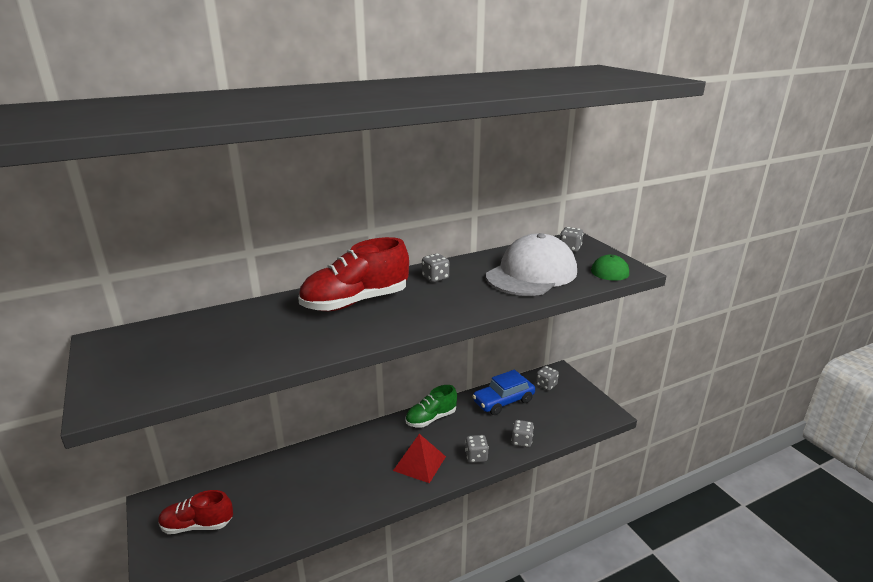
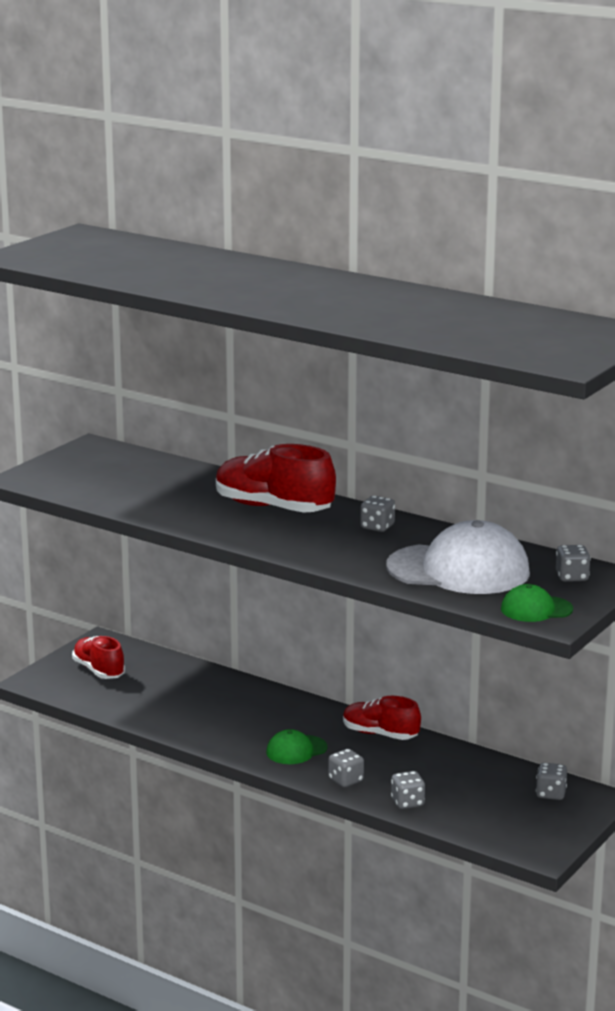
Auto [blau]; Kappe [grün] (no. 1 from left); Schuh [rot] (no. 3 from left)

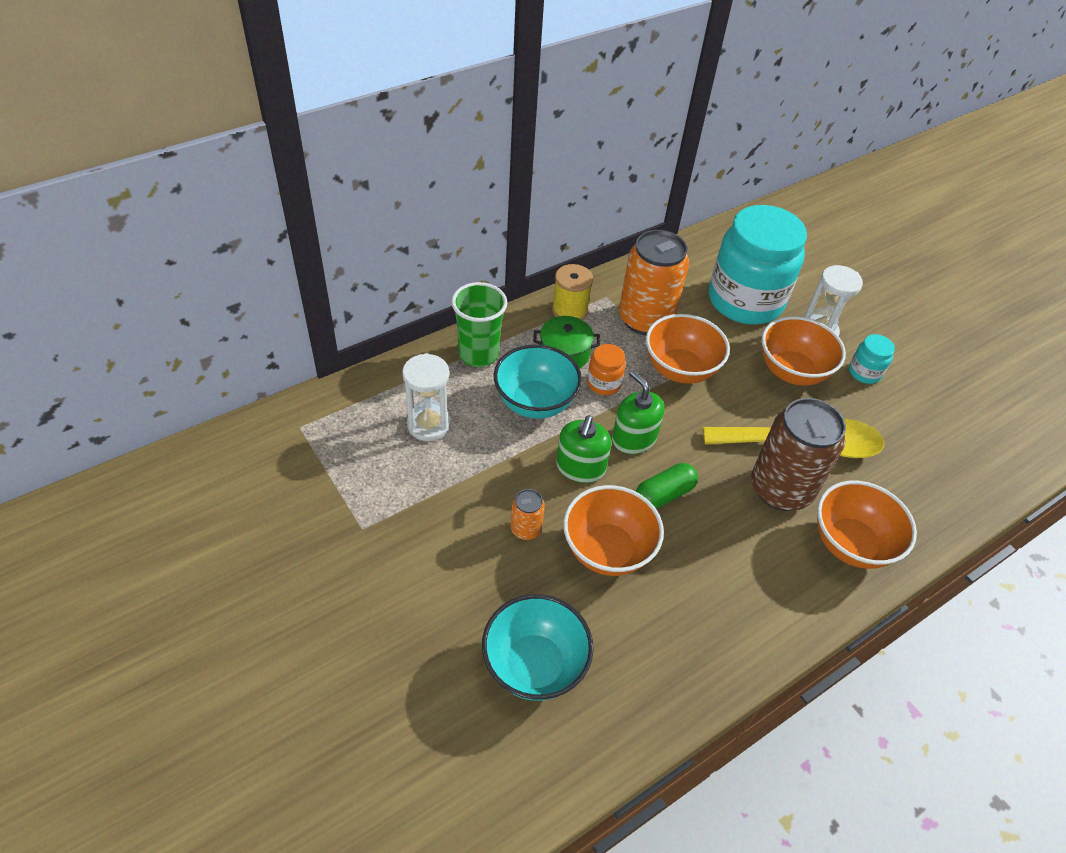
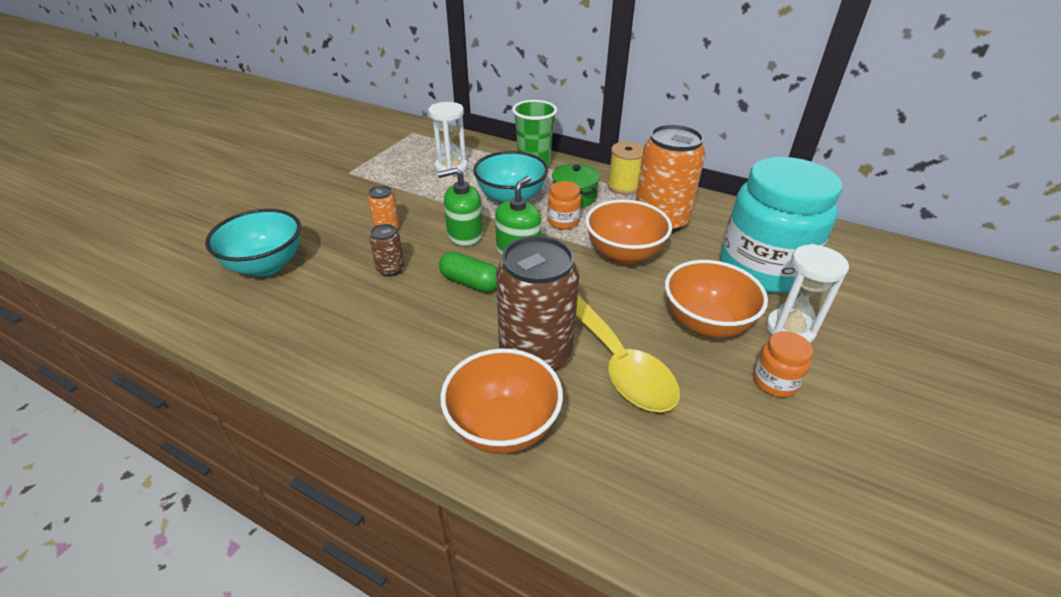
Dose [braun] (no. 1 from left); Einmachglas [orange] (no. 2 from left)

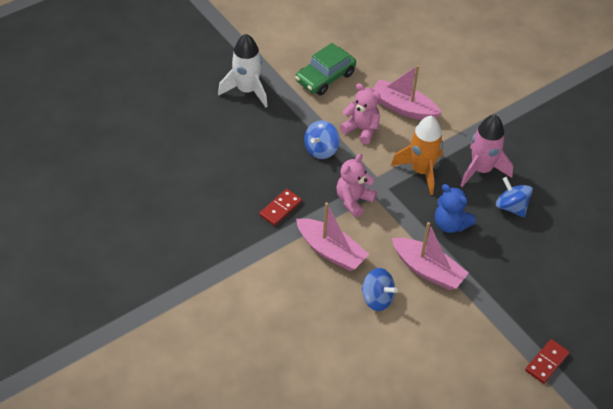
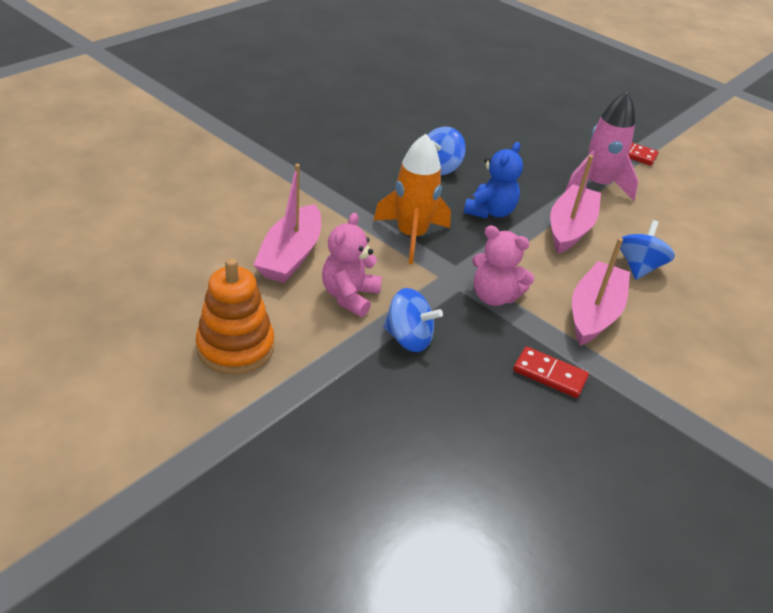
Rakete [weiß]; Rakete [rosa]; Stapelspielzeug [orange]

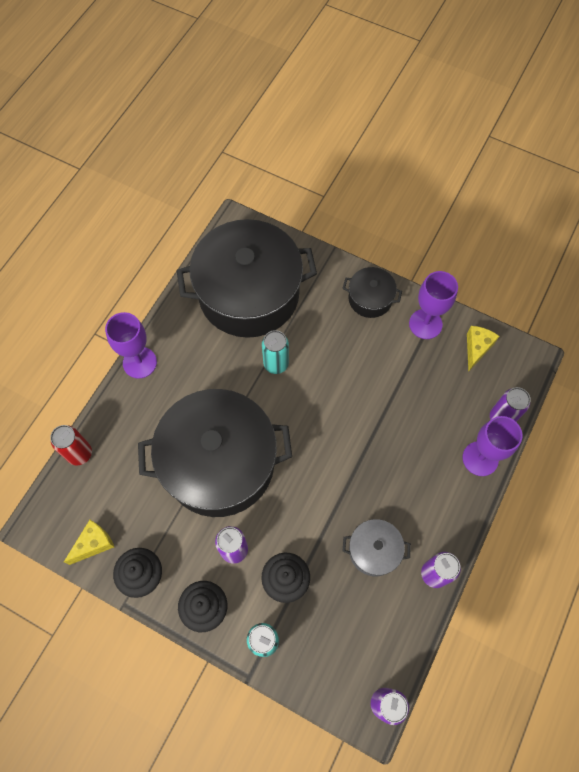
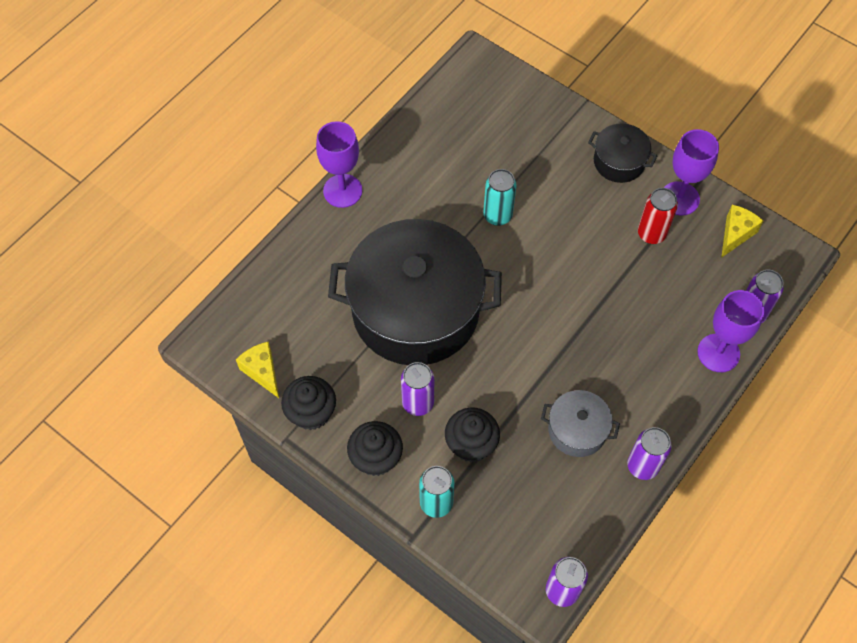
Kochtopf [schwarz] (no. 2 from left in the first image); Dose [rot]; Käse [gelb] (no. 1 from left)

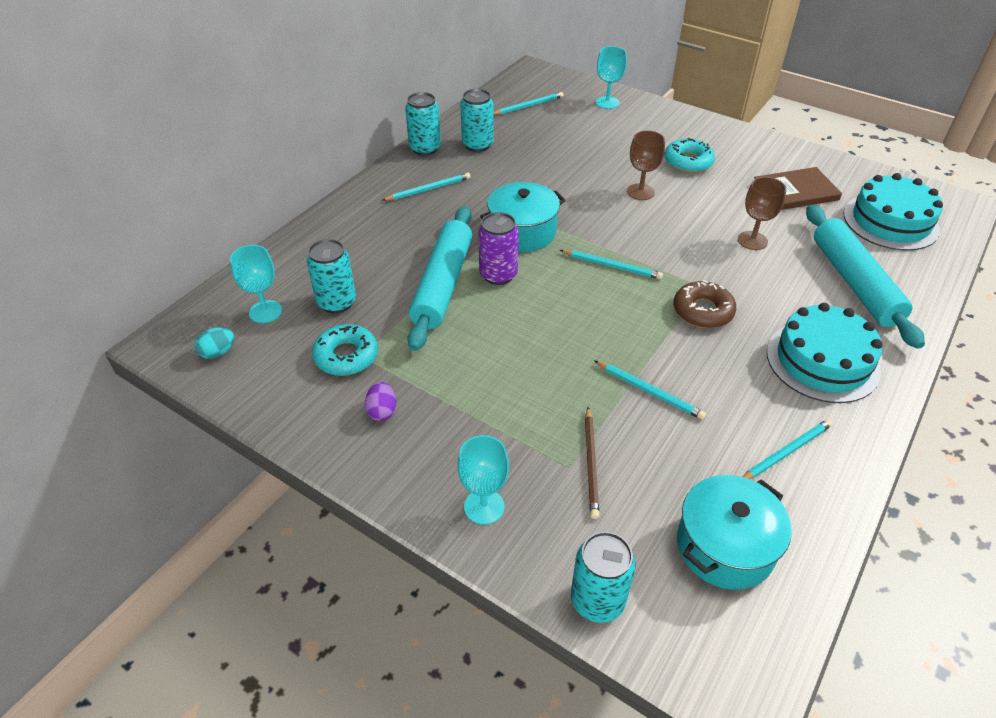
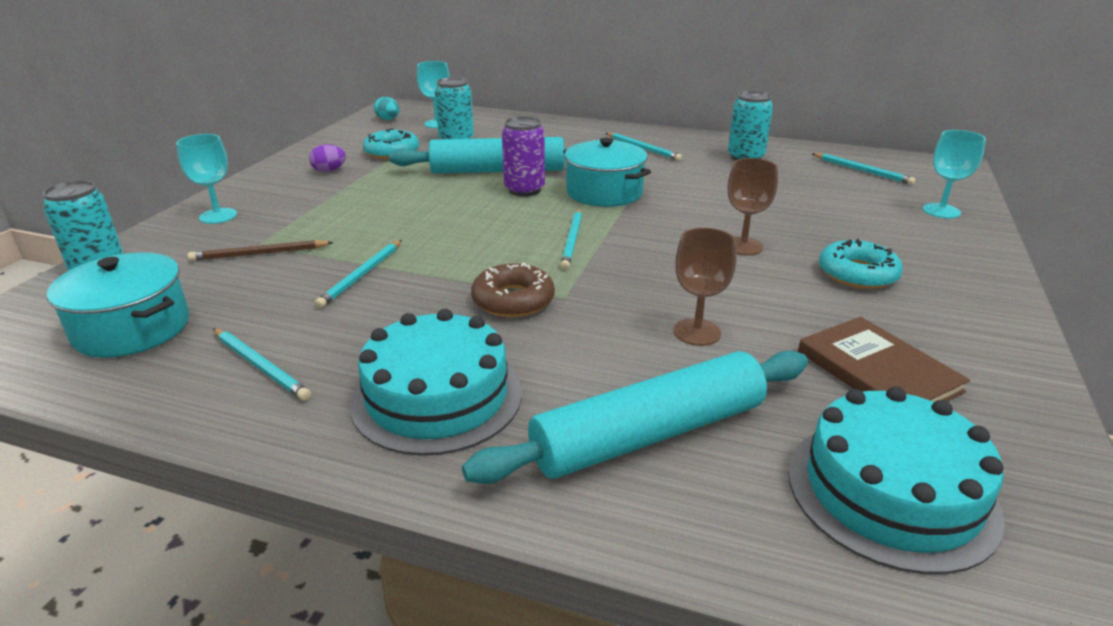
Dose [türkis] (no. 2 from left in the first image)

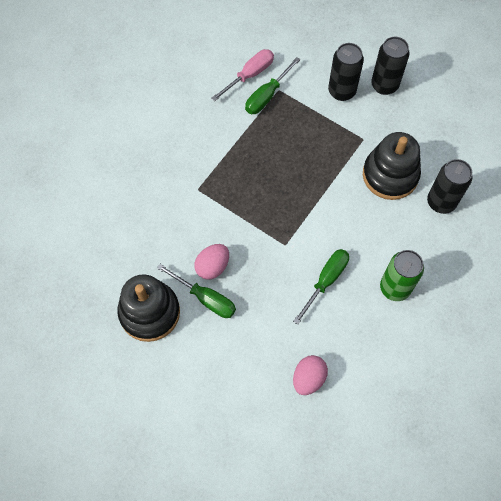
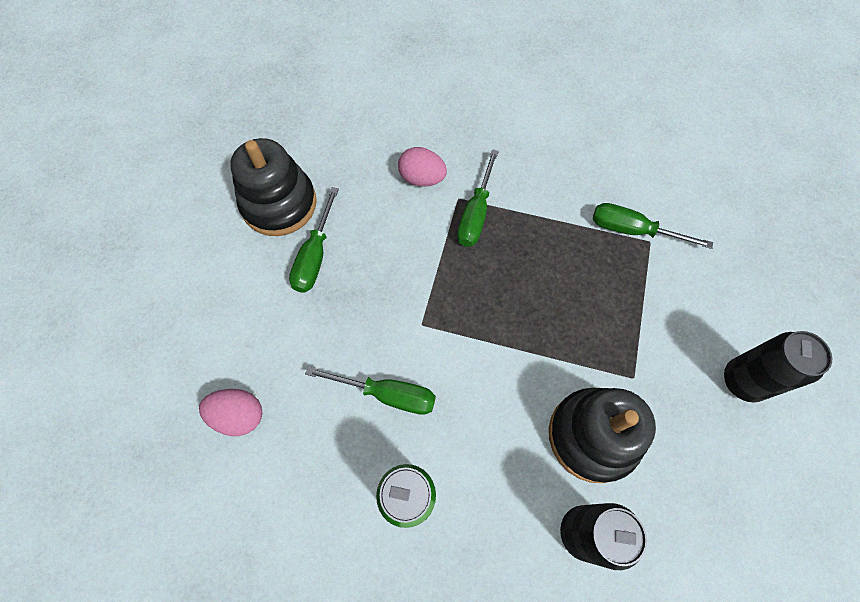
Schraubenzieher [rosa]; Dose [schwarz] (no. 1 from left in the first image); Schraubenzieher [grün] (no. 3 from left); Ei [rosa] (no. 2 from left)

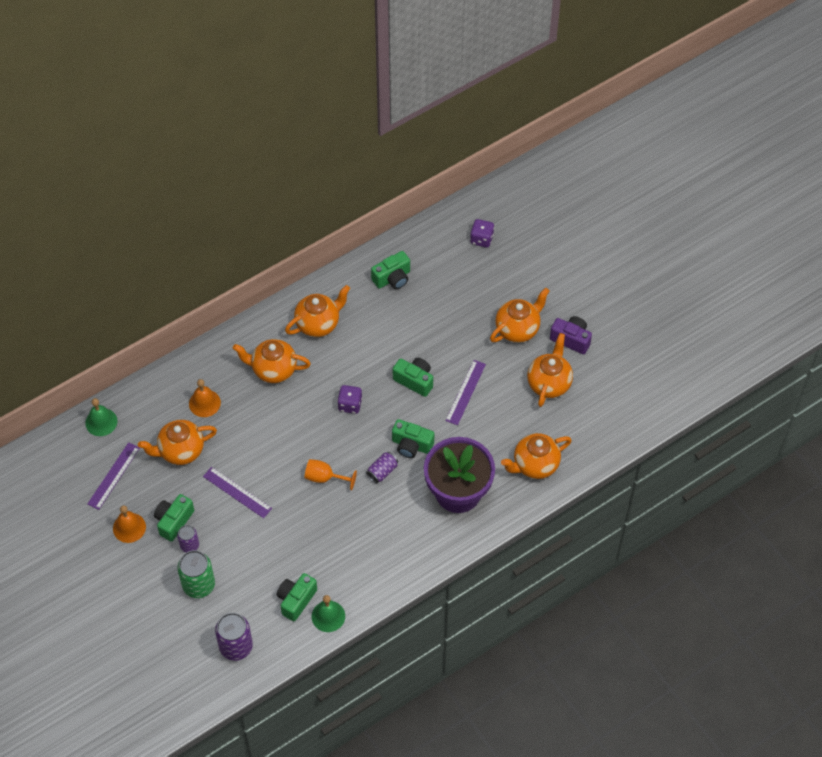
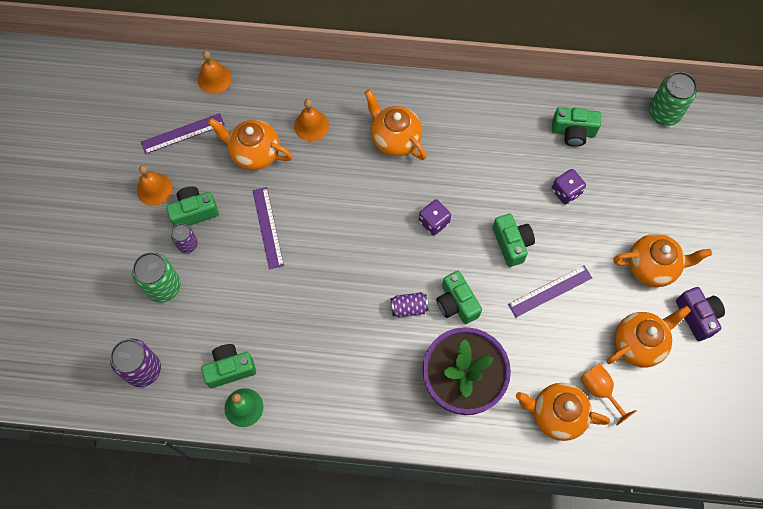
Teekanne [orange] (no. 3 from left in the first image); Dose [grün] (no. 2 from left); Kelch [orange]; Spielwürfel [lila] (no. 2 from left); Glocke [orange] (no. 2 from left)

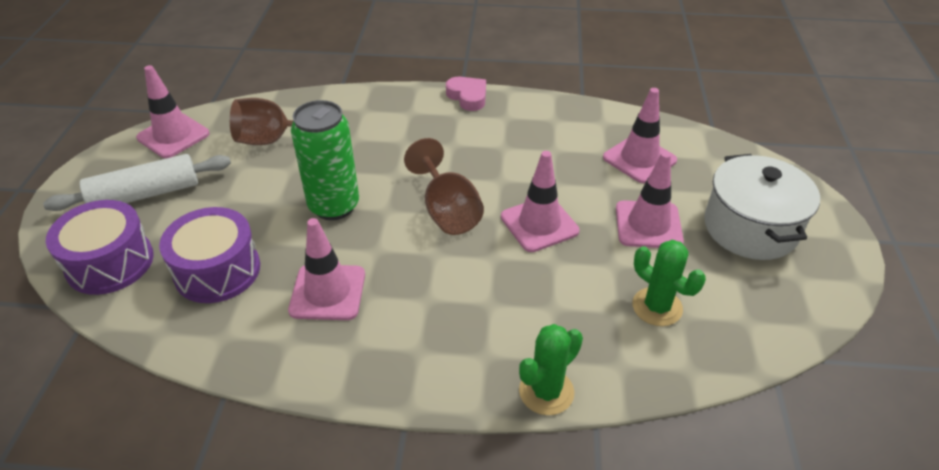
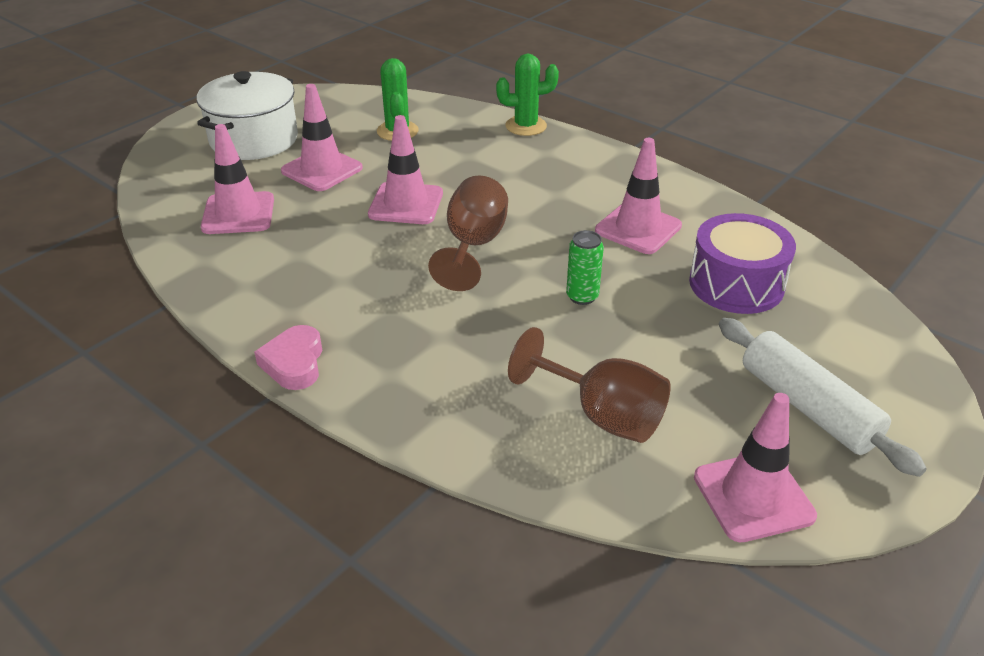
Trommel [lila] (no. 1 from left in the first image); Nudelholz [weiß]; Dose [grün]

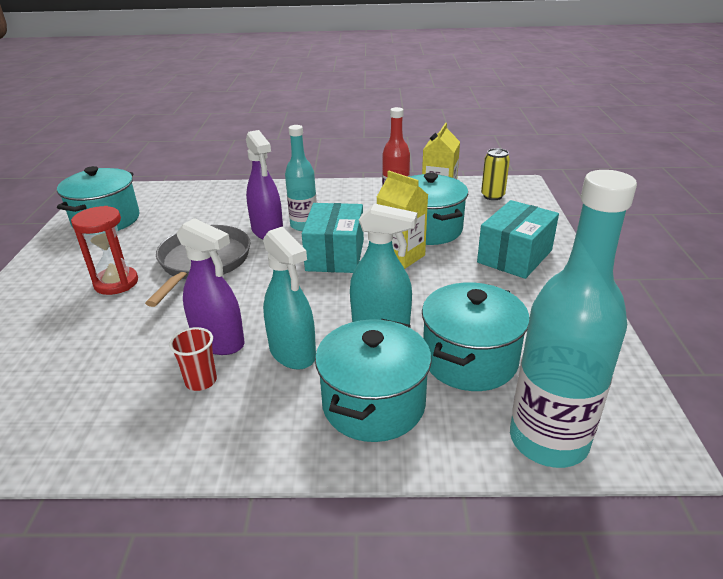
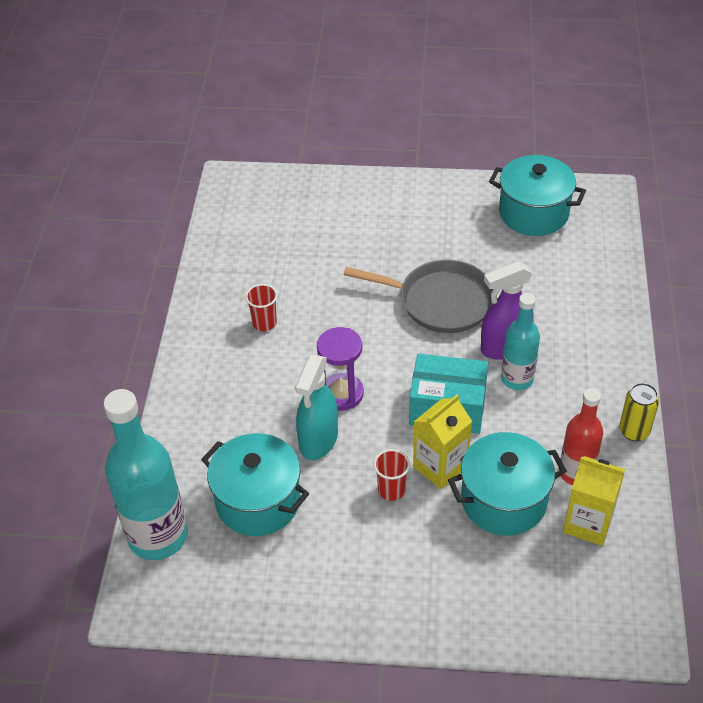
Sanduhr [rot]; Sprühflasche [lila] (no. 1 from left in the first image); Sprühflasche [türkis] (no. 1 from left in the first image); Kochtopf [türkis] (no. 2 from left in the first image); Schachtel [türkis] (no. 2 from left in the first image); Sanduhr [lila]; Becher [rot] (no. 2 from left); Dose [gelb]

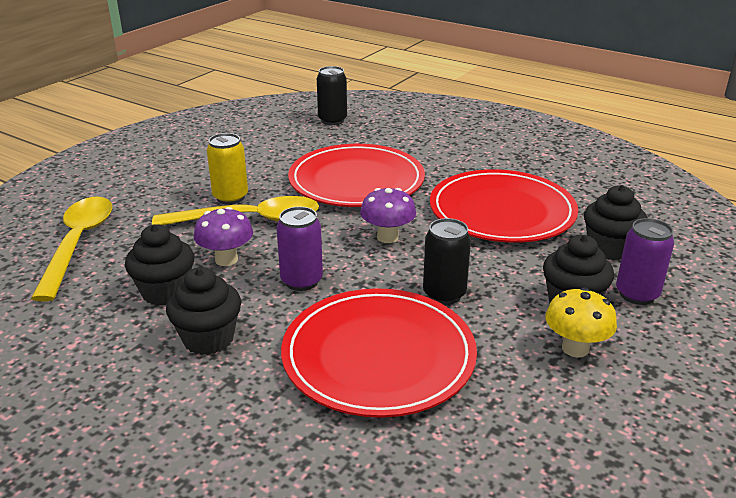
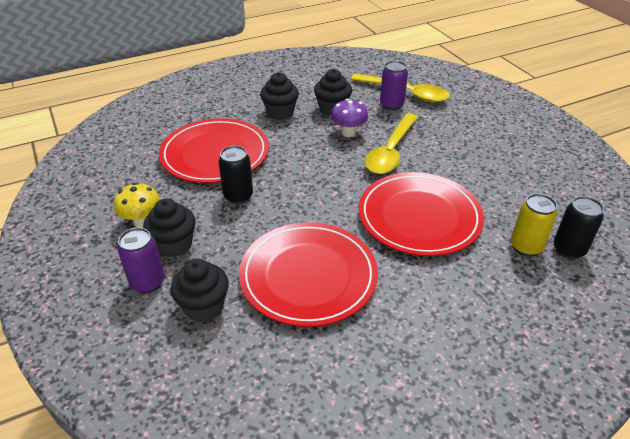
Pilz [lila] (no. 2 from left in the first image); Dose [gelb]; Dose [lila] (no. 2 from left)

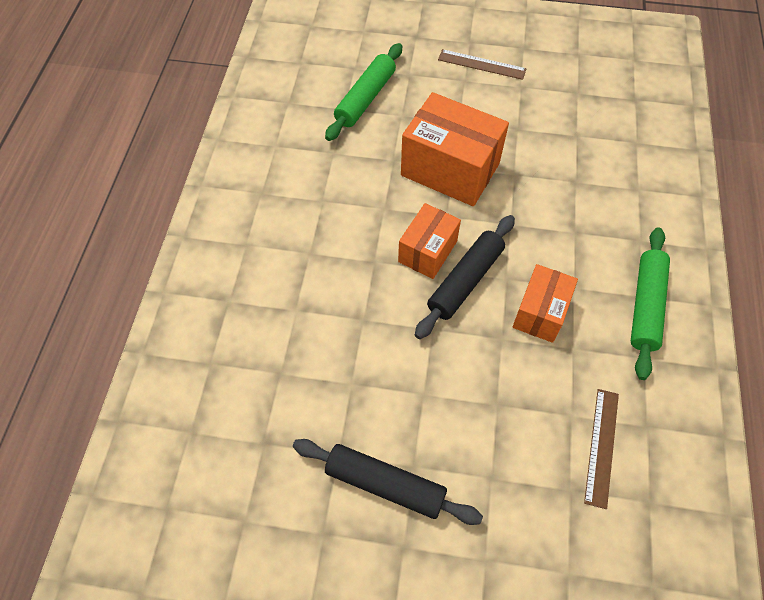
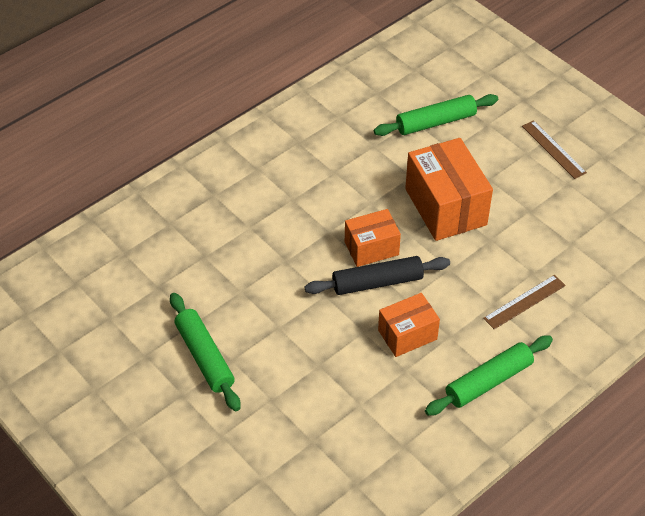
Lineal [braun] (no. 1 from left); Nudelholz [grün] (no. 1 from left)

